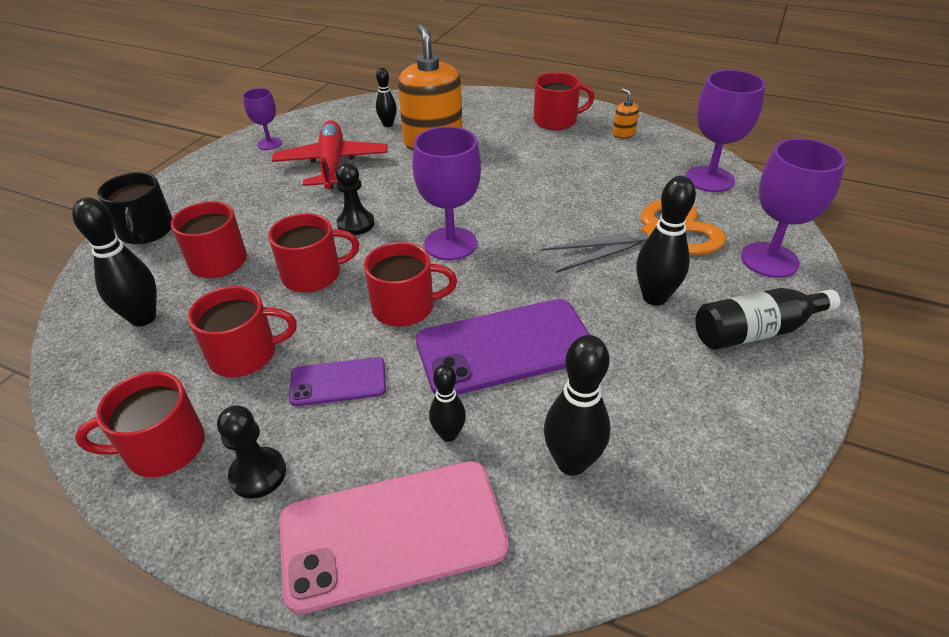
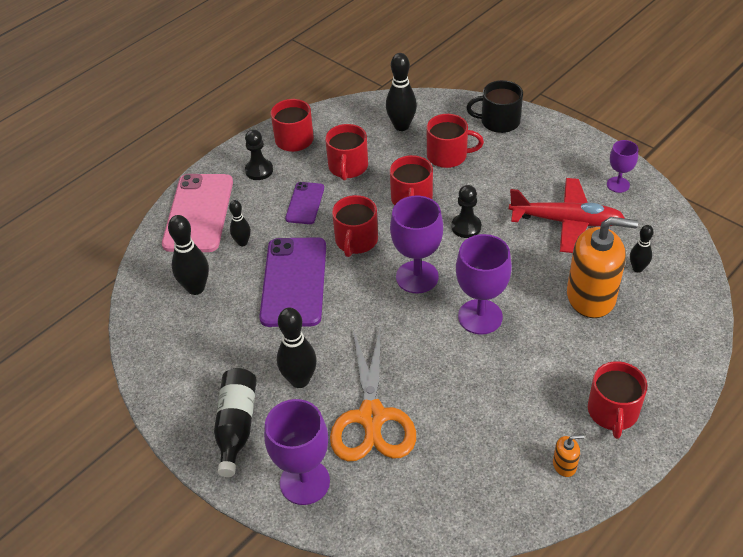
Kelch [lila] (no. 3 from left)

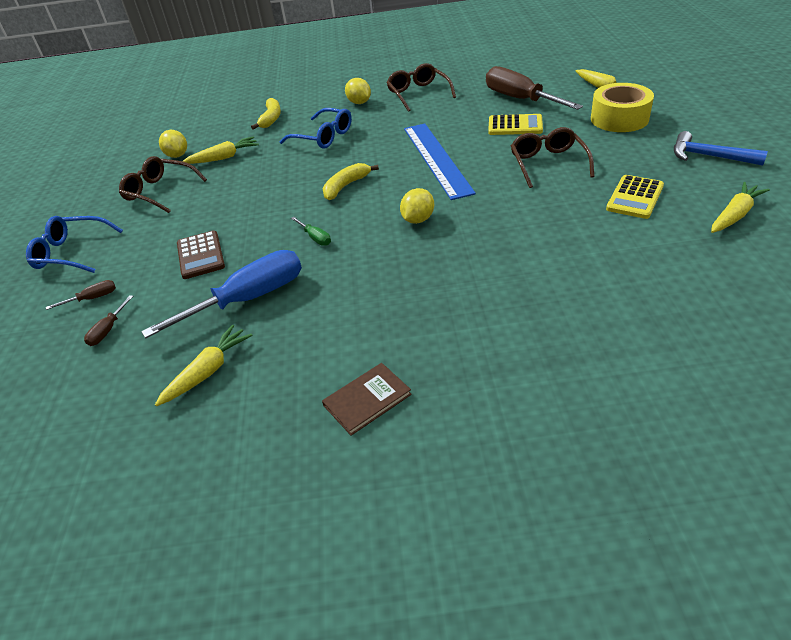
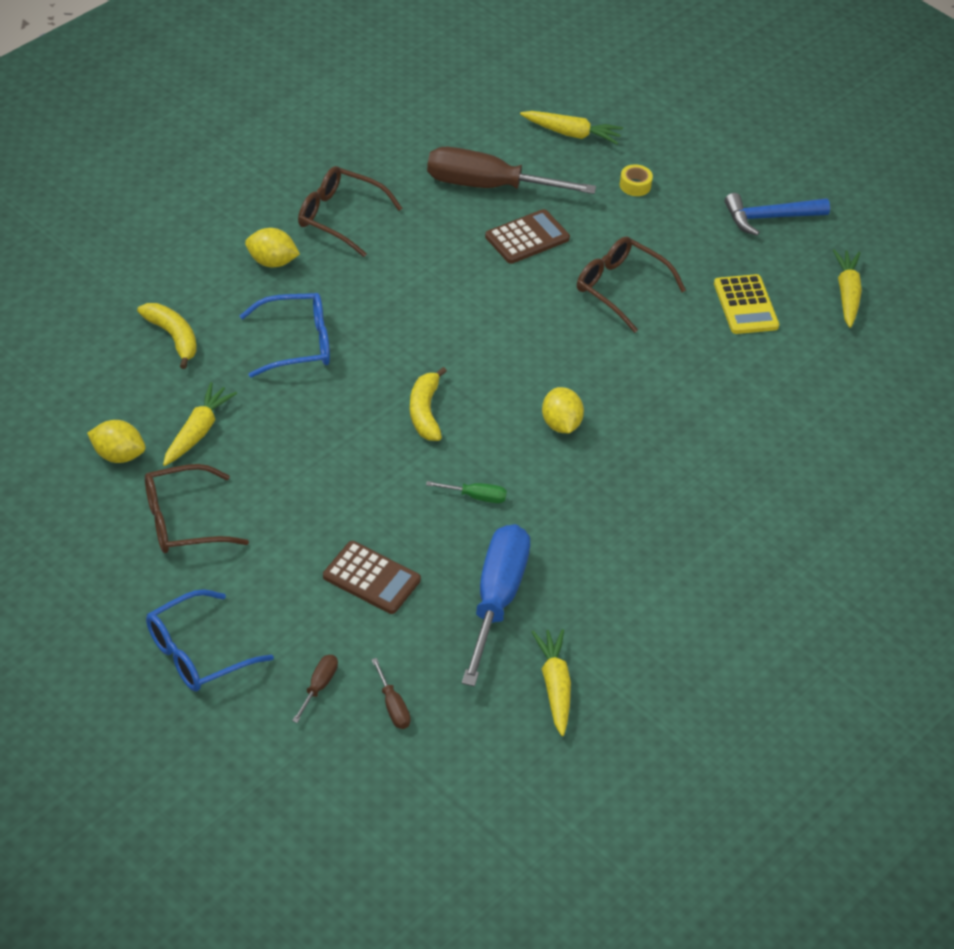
Buch [braun]; Lineal [blau]; Taschenrechner [braun] (no. 2 from left); Klebeband [gelb]

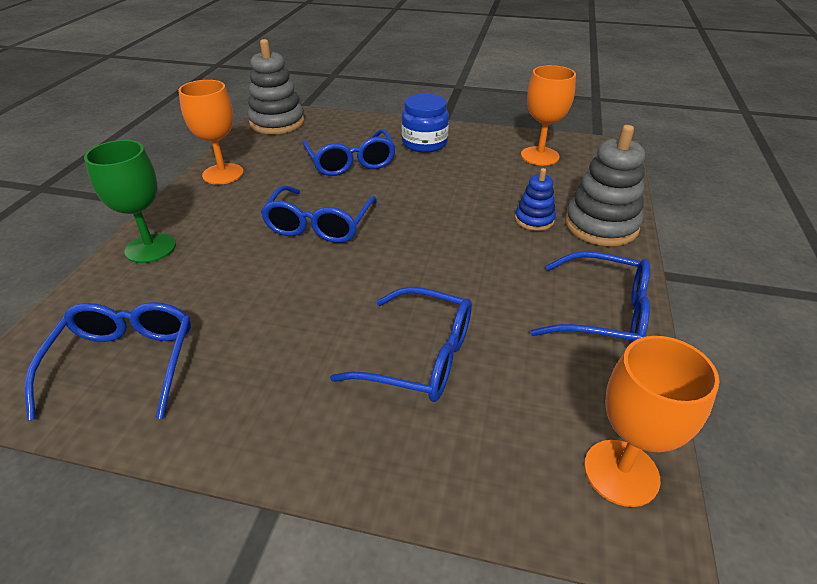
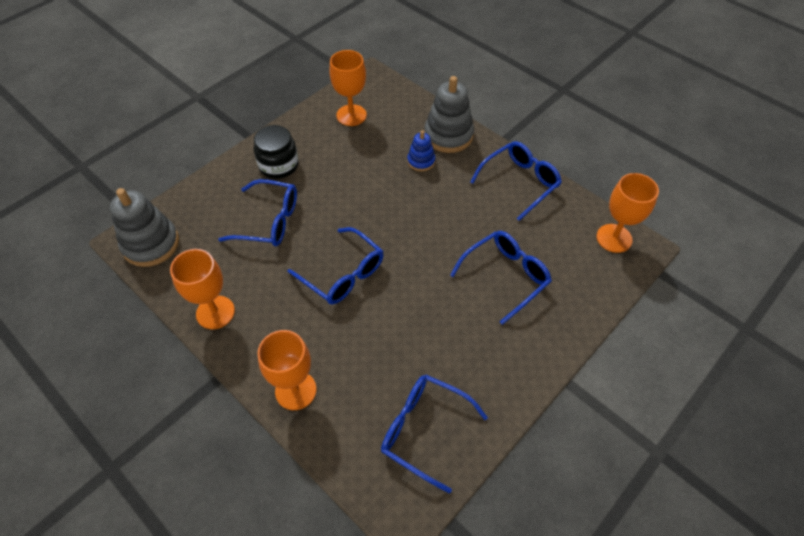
Kelch [orange] (no. 2 from left); Einmachglas [schwarz]

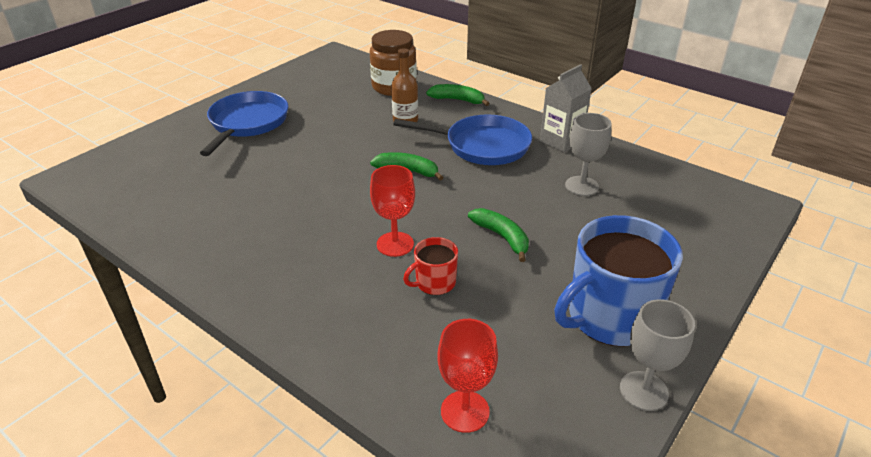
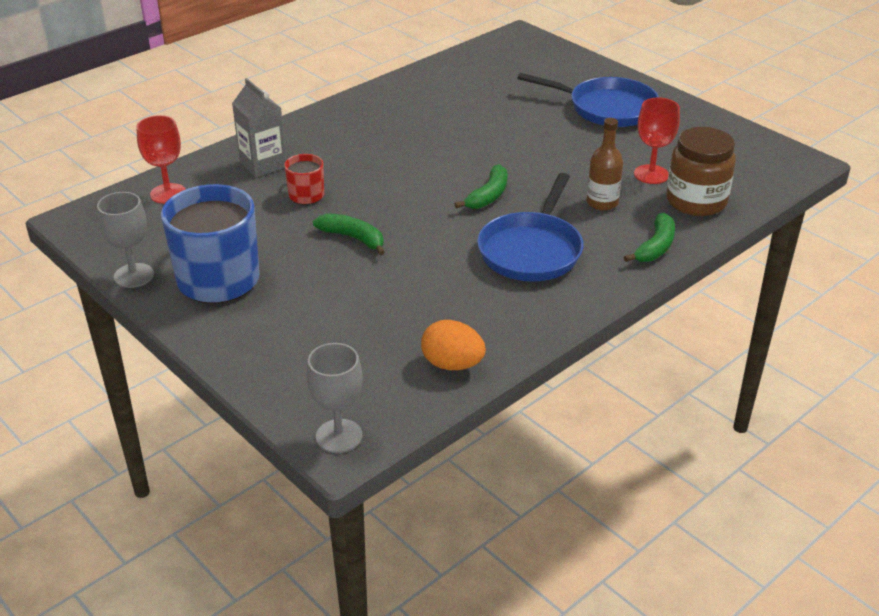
Ei [orange]; Kelch [rot] (no. 2 from left); Getränkekarton [grau]; Kelch [grau] (no. 2 from left); Banane [grün] (no. 1 from left)

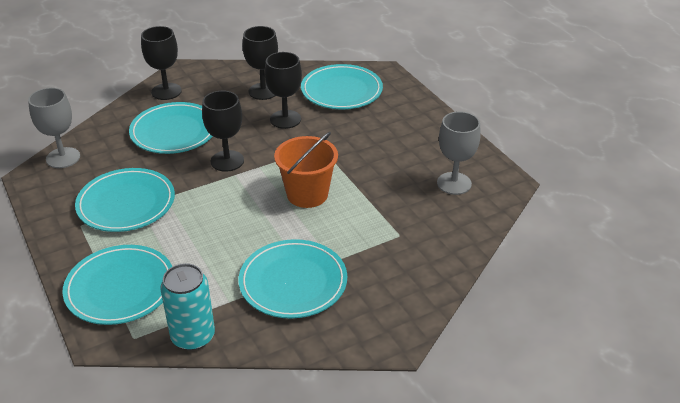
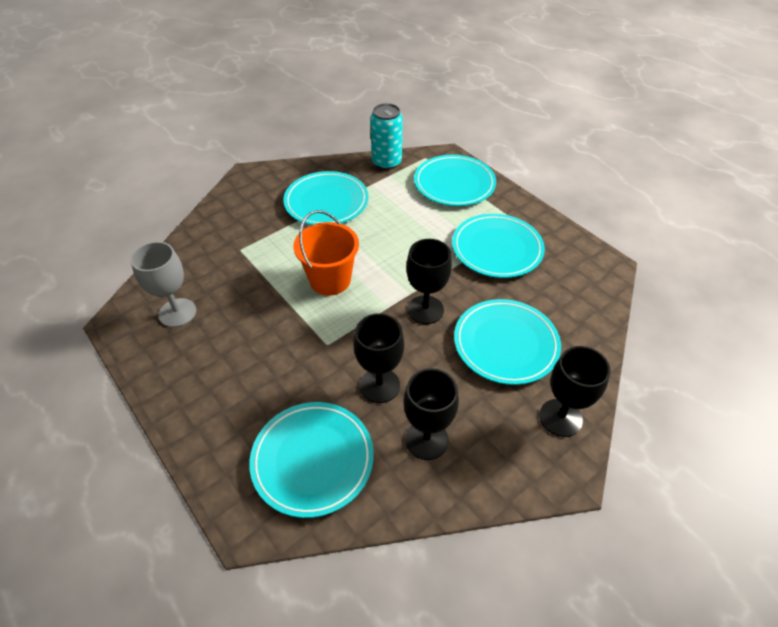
Kelch [grau] (no. 1 from left in the first image)

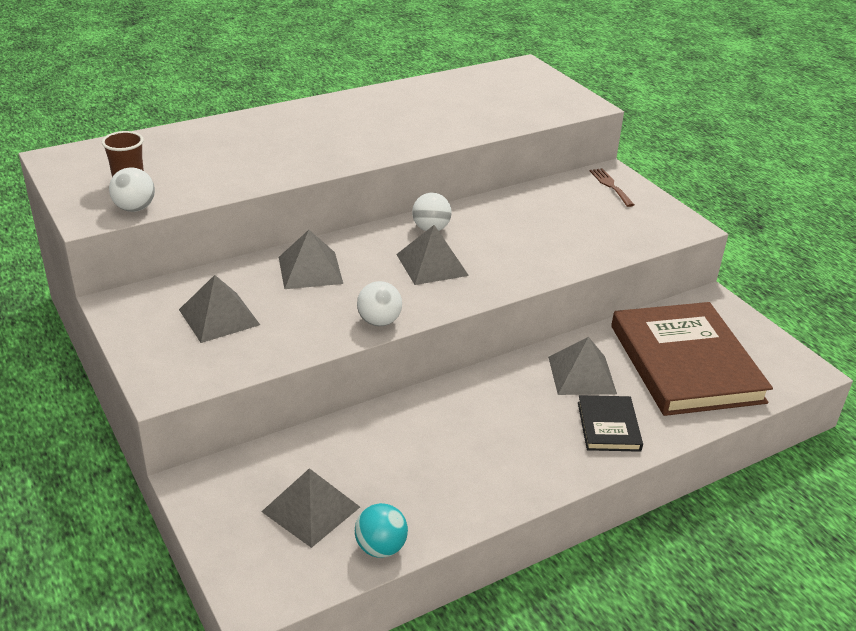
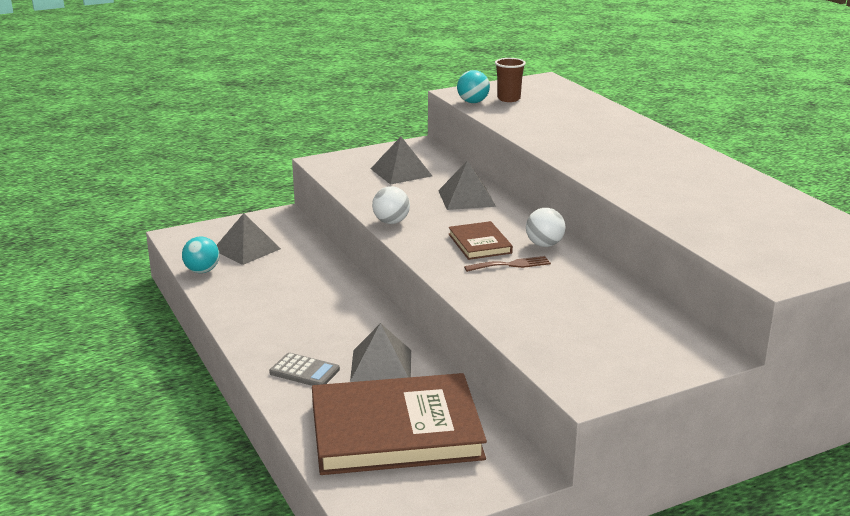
Gabel [braun]; Buch [braun] (no. 2 from left); Taschenrechner [grau]; Ball [türkis] (no. 2 from left)

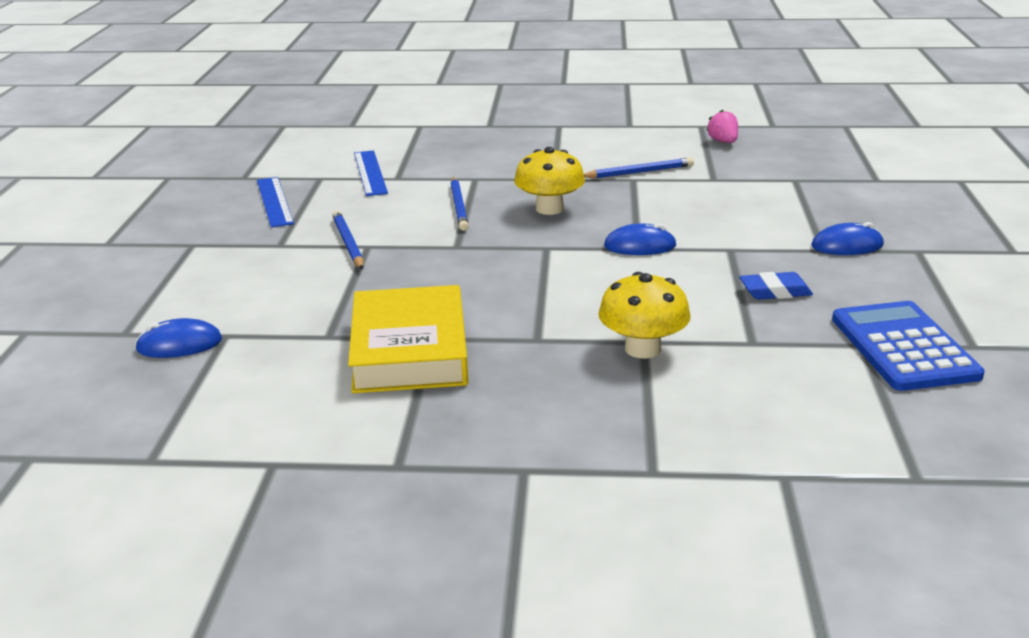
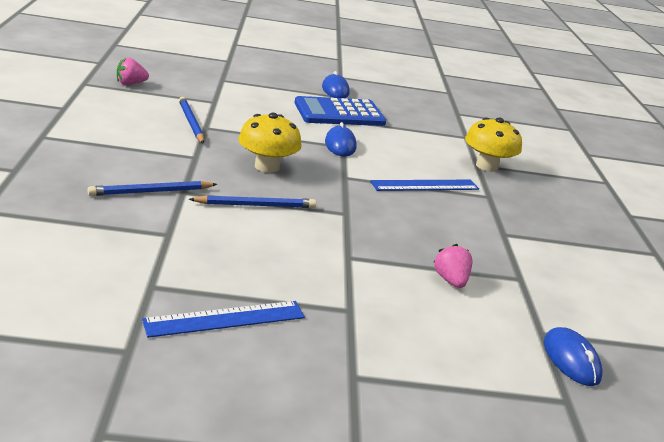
Buch [gelb]; Radiergummi [blau]; Erdbeere [rosa] (no. 2 from left); Bleistift [blau] (no. 1 from left); Lineal [blau] (no. 2 from left); Taschenrechner [blau]

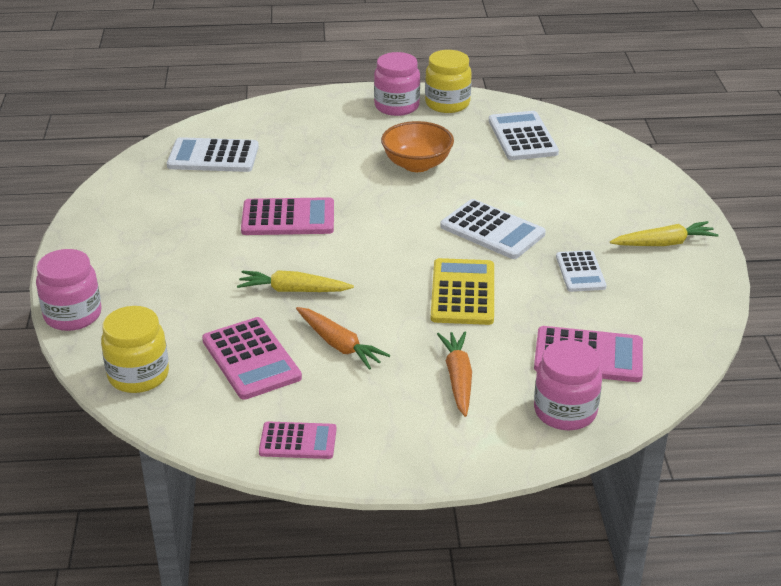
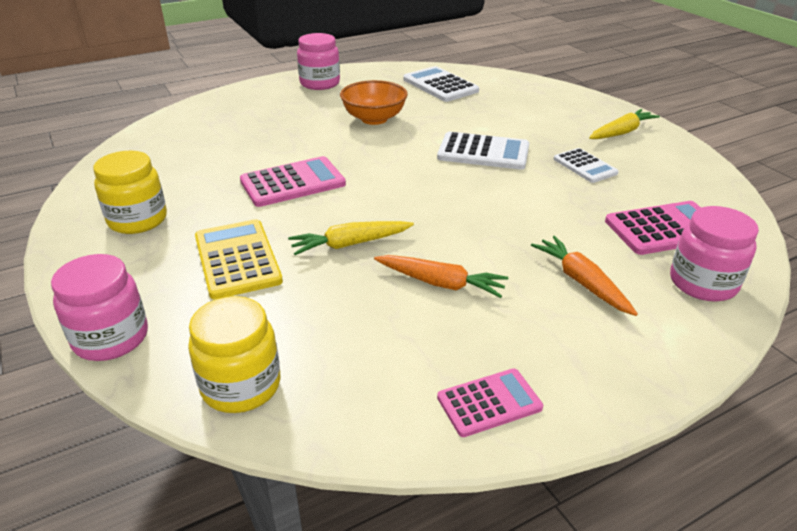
Taschenrechner [weiß] (no. 1 from left in the first image); Taschenrechner [rosa] (no. 1 from left in the first image); Einmachglas [gelb] (no. 1 from left); Taschenrechner [gelb]

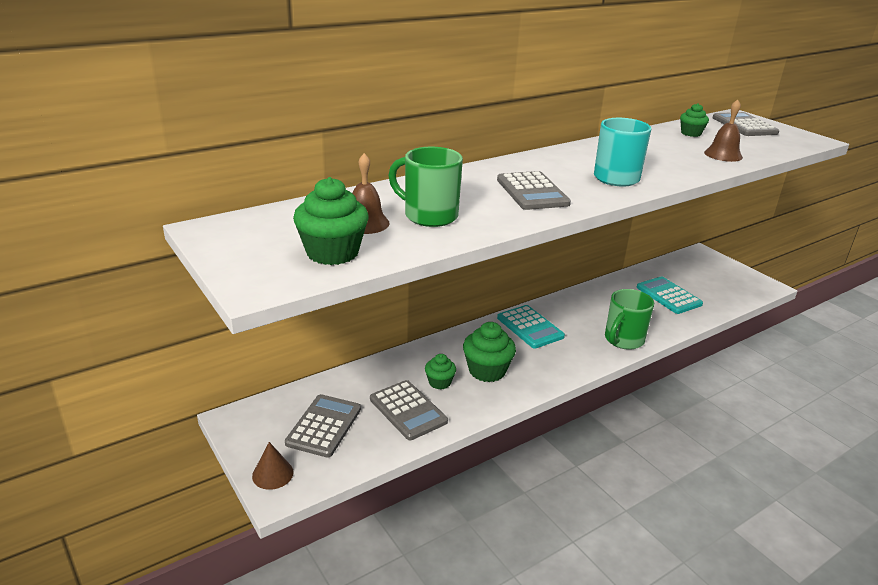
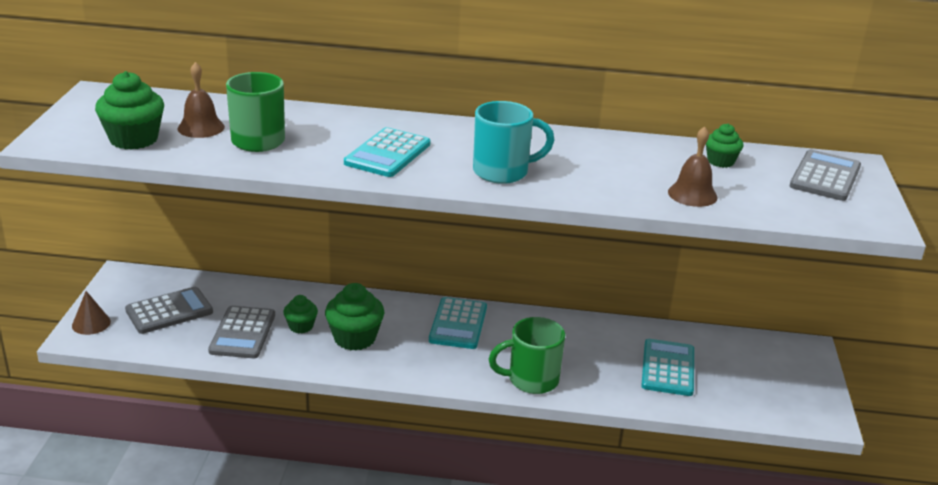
Taschenrechner [türkis] (no. 1 from left)

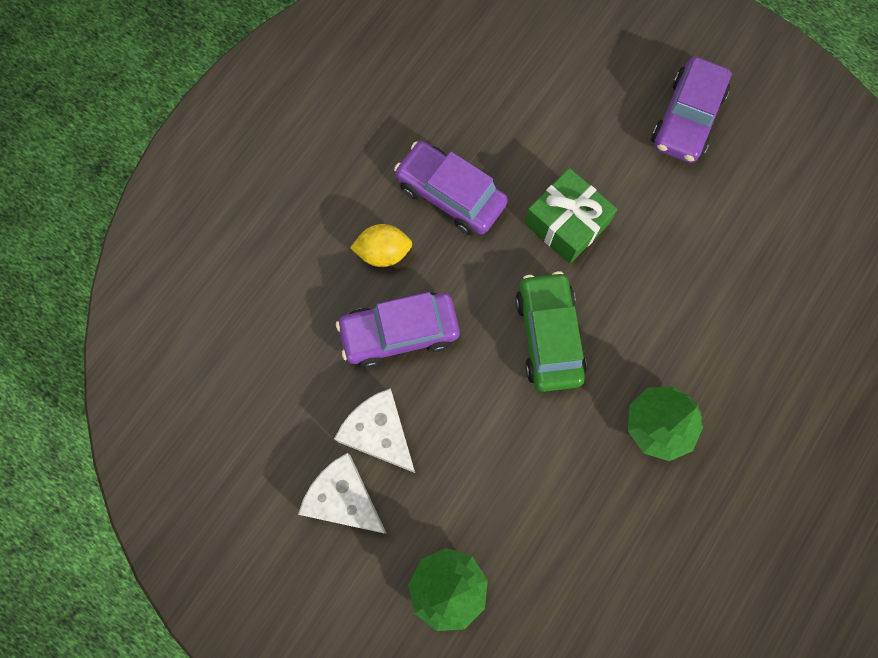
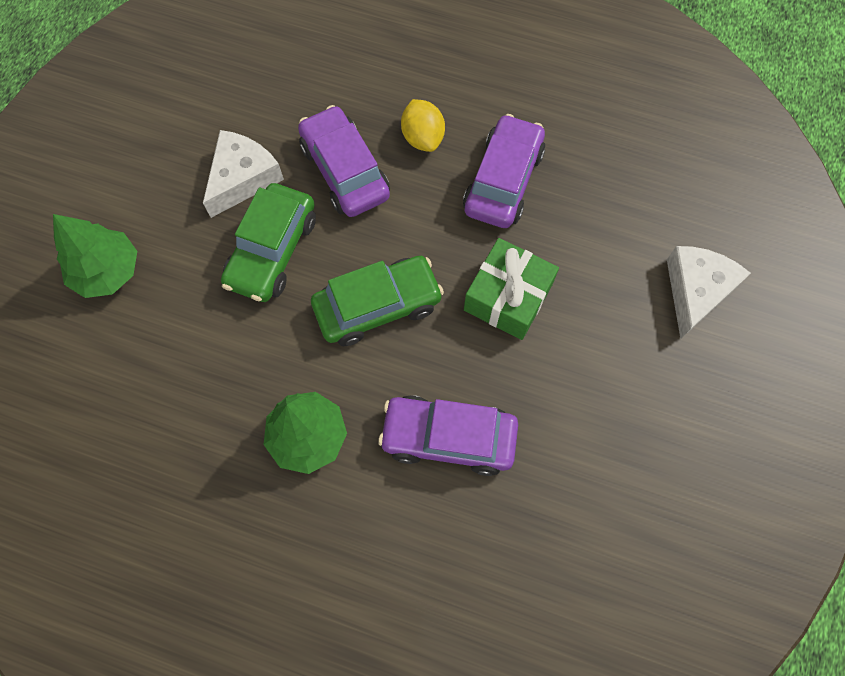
Auto [grün] (no. 1 from left); Käse [weiß] (no. 2 from left); Auto [lila] (no. 2 from left)

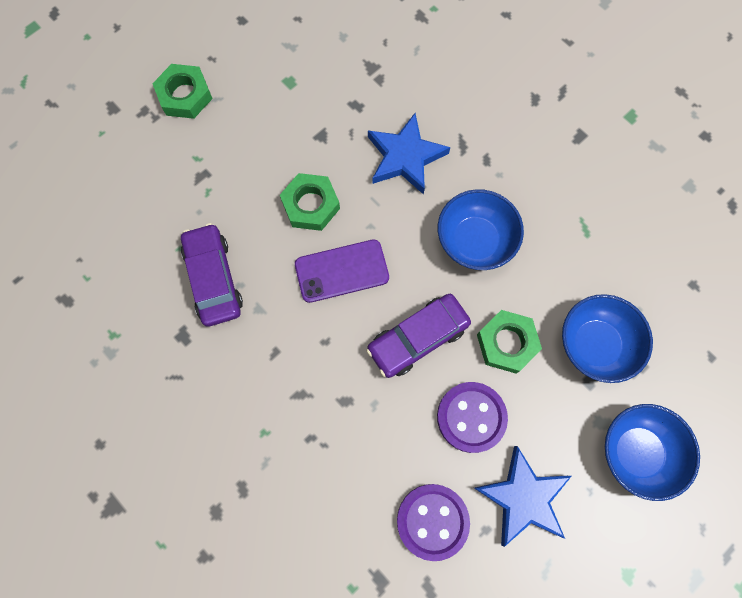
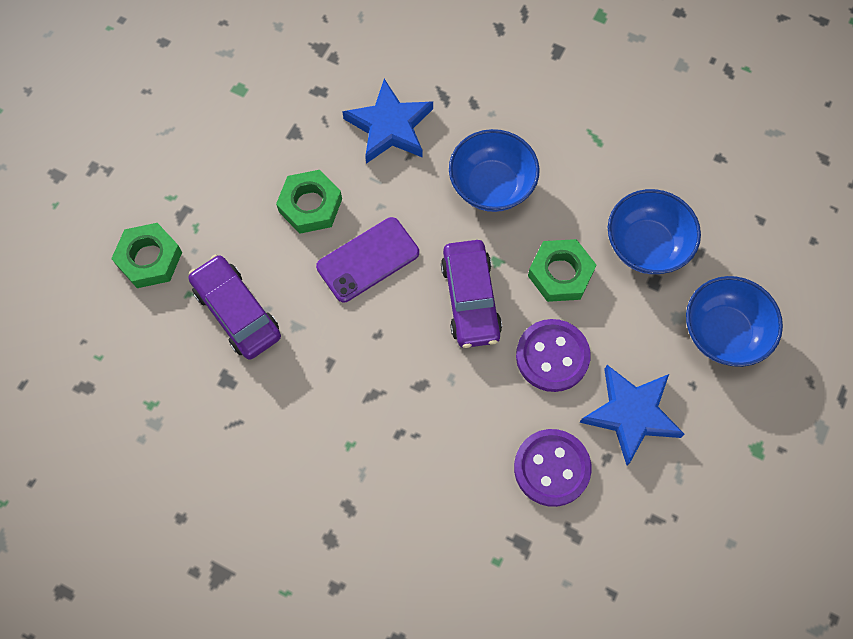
Sechskantmutter [grün] (no. 1 from left); Auto [lila] (no. 2 from left)

